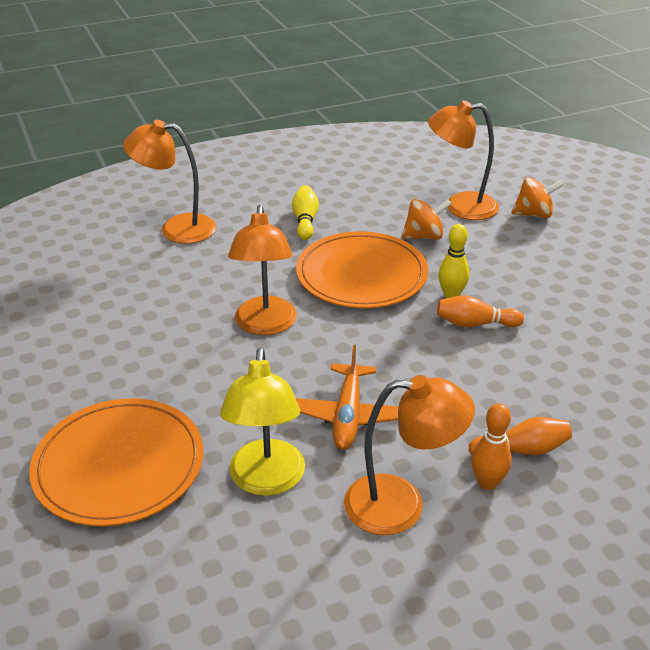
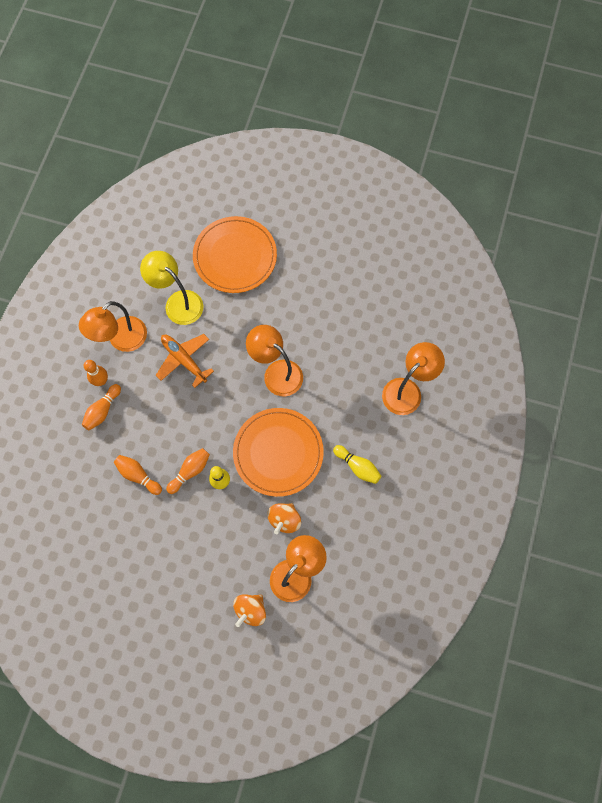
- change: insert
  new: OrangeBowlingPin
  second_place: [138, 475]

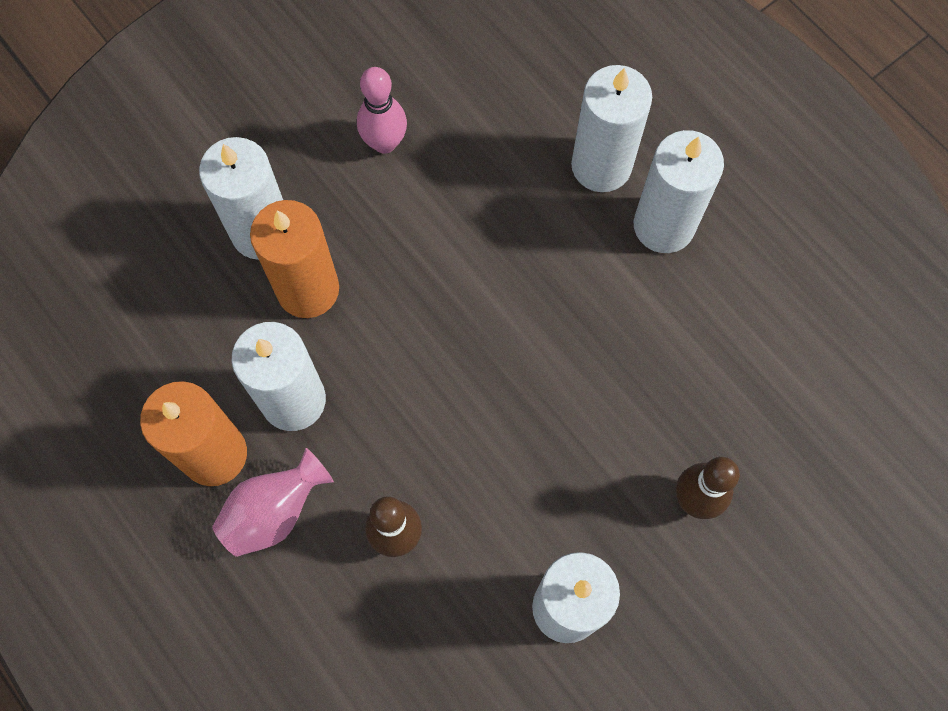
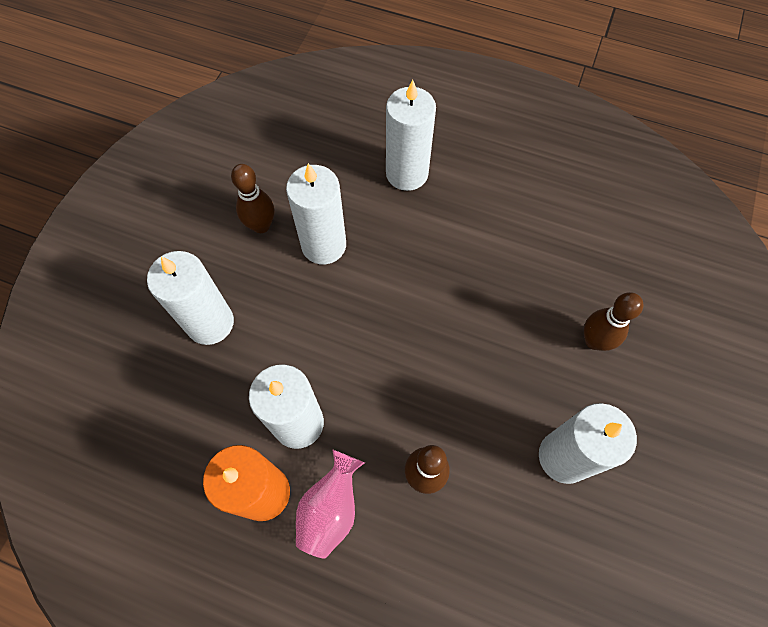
- change: recolor
  old: PinkBowlingPin
  new: BrownBowlingPin
  first_place: [382, 110]
  second_place: [253, 198]
- change: move
  old: WhiteCandle
  first_place: [679, 191]
  second_place: [316, 213]
- change: delete
  old: OrangeCandle
  first_place: [294, 259]

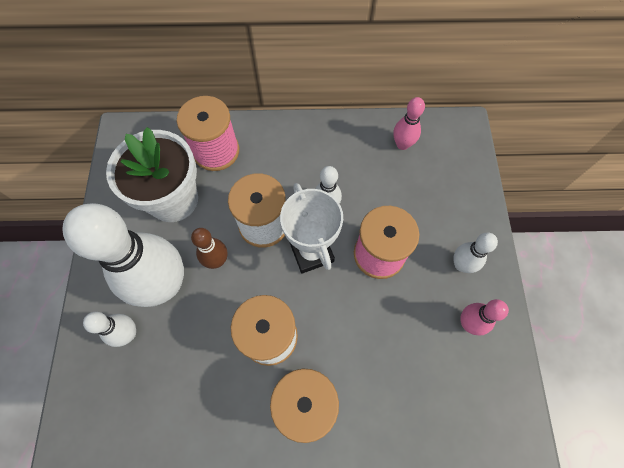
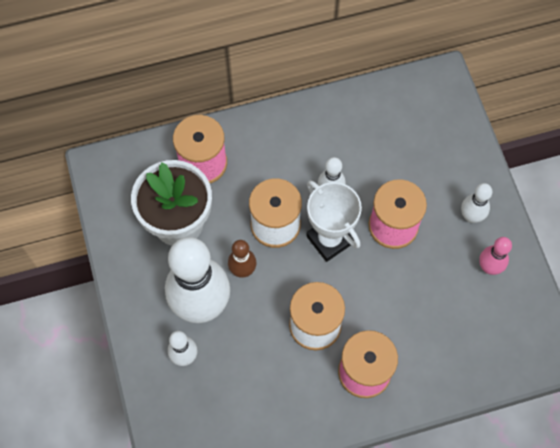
- change: delete
  old: PinkBowlingPin
  first_place: [409, 123]

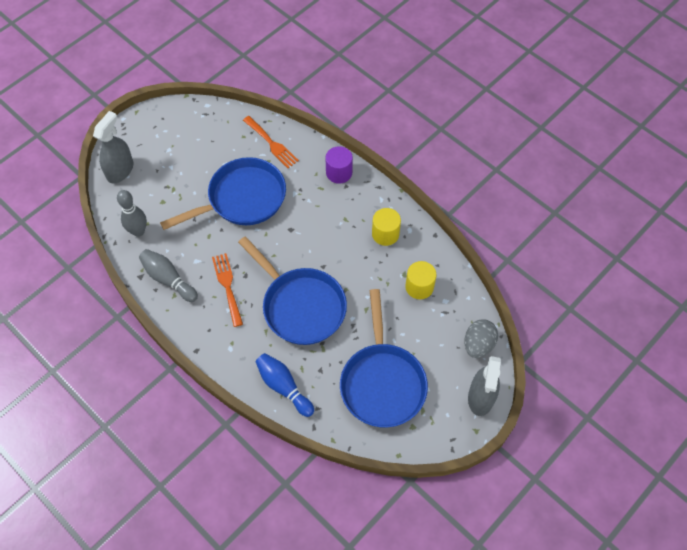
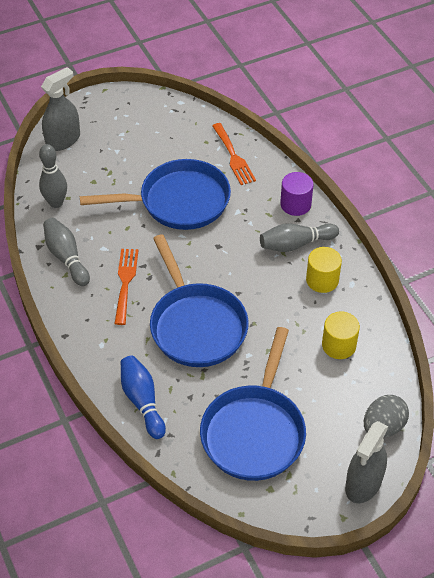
- change: insert
  new: GreyBowlingPin
  second_place: [299, 237]

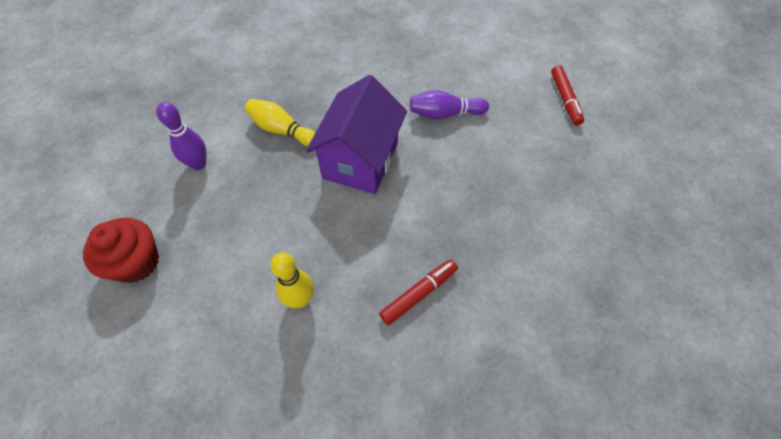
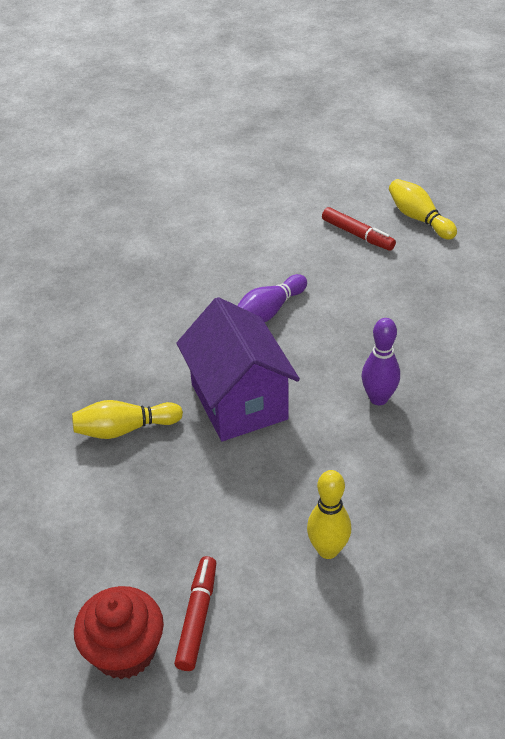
- change: move
  old: PurpleBowlingPin
  first_place: [181, 136]
  second_place: [381, 361]
- change: move
  old: RedMarker
  first_place: [418, 292]
  second_place: [195, 613]
- change: insert
  new: YellowBowlingPin
  second_place: [423, 209]

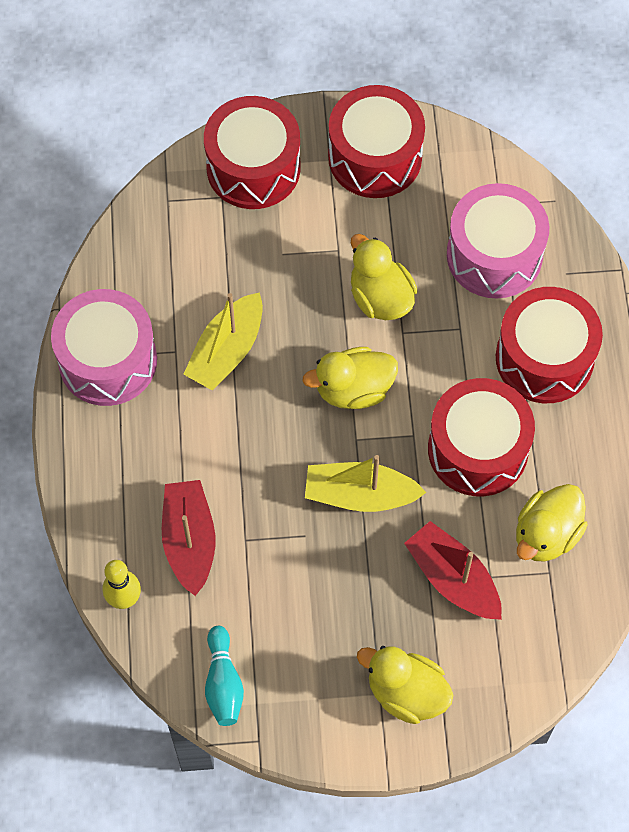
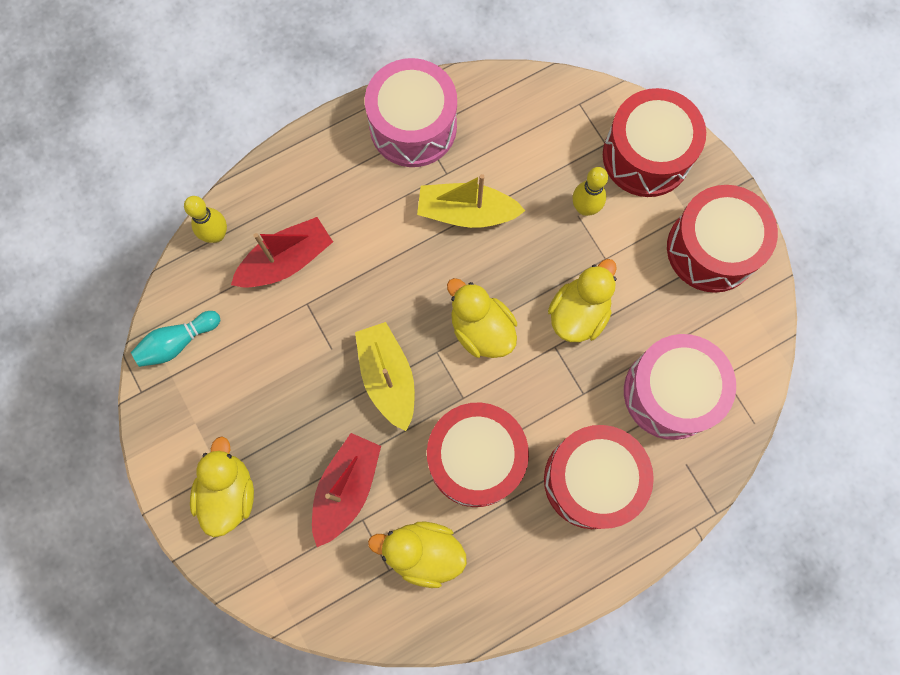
- change: insert
  new: YellowBowlingPin
  second_place: [590, 191]

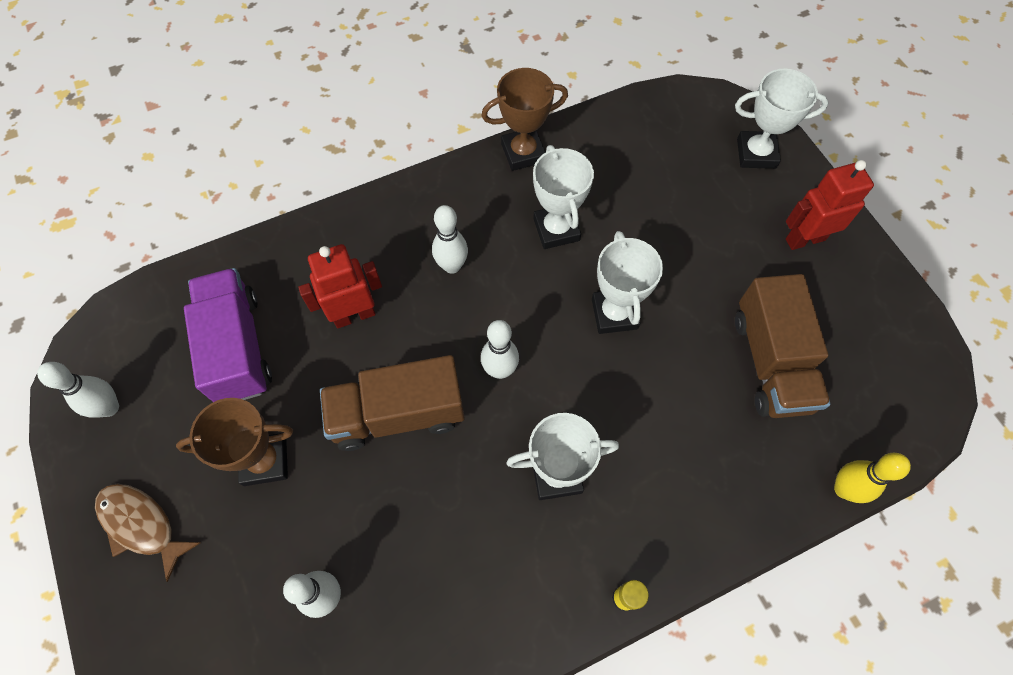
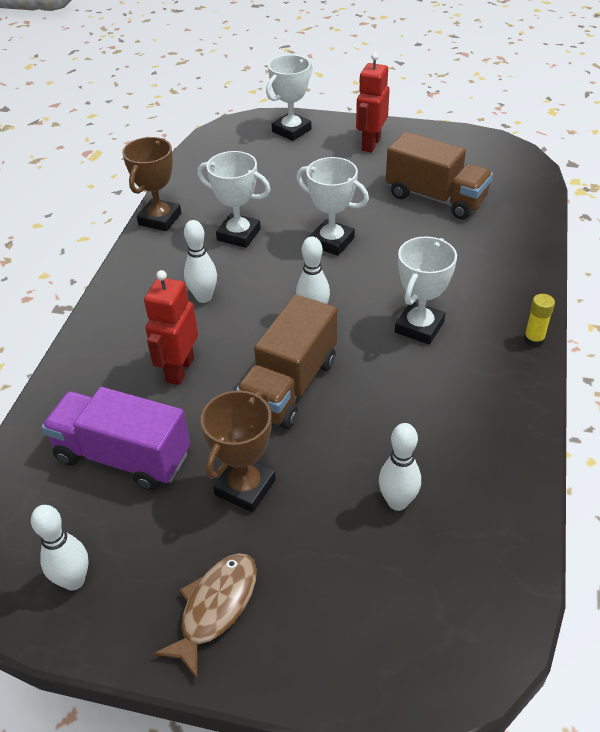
- change: delete
  old: YellowBowlingPin
  first_place: [872, 478]
- change: rotate
  old: BrownFish
  first_place: [148, 533]
  second_place: [205, 616]
  degrees: 135

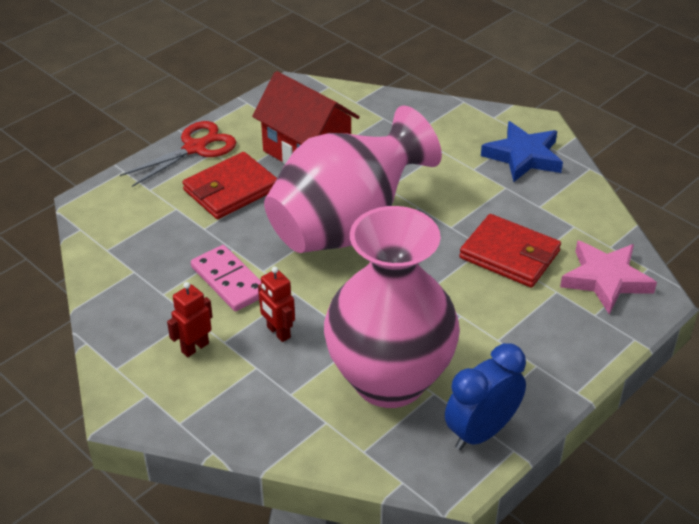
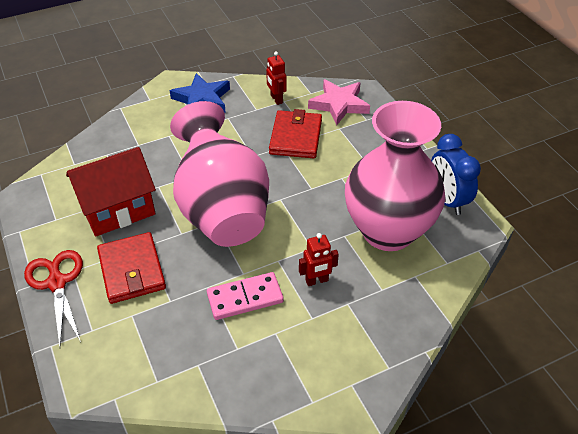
- change: rotate
  old: RedWallet
  first_place: [510, 251]
  second_place: [295, 133]
  degrees: -45
- change: move
  old: RedRobot
  first_place: [190, 319]
  second_place: [276, 78]

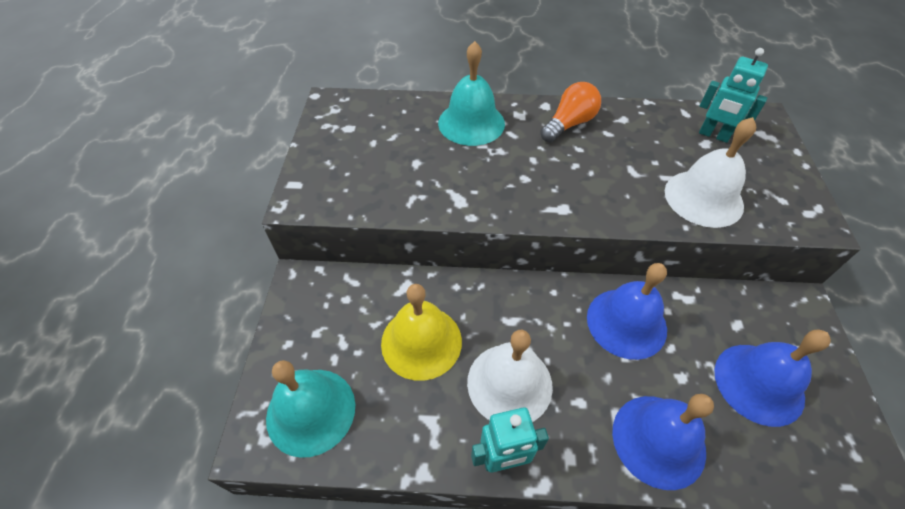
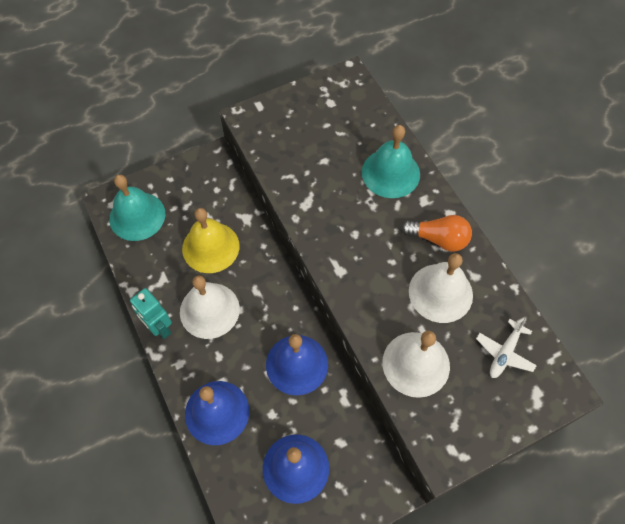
- change: replace
  old: TurquoiseRobot
  new: WhitePlane
  first_place: [733, 95]
  second_place: [506, 348]
- change: insert
  new: WhiteBell
  second_place: [441, 288]

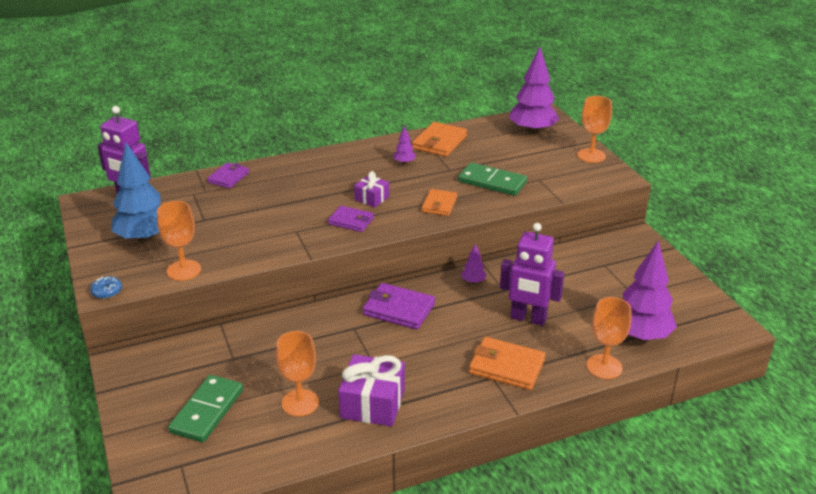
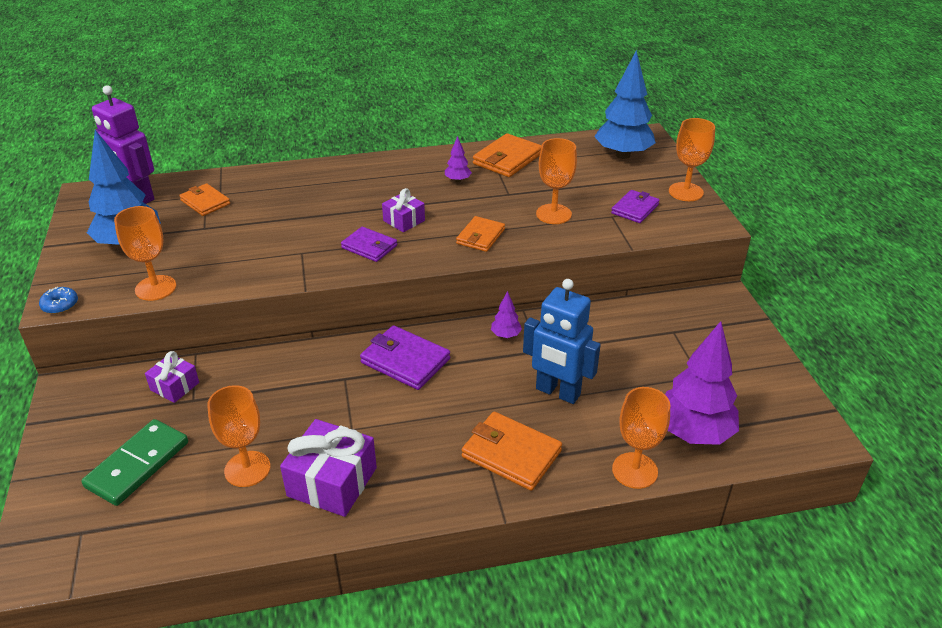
- change: recolor
  old: PurpleTree
  new: BlueTree
  first_place: [534, 90]
  second_place: [625, 104]
- change: move
  old: PurpleWallet
  first_place: [228, 175]
  second_place: [635, 206]
- change: replace
  old: GreenDomino
  new: OrangeGoblet
  first_place: [492, 179]
  second_place: [556, 181]
- change: recolor
  old: PurpleRobot
  new: BlueRobot
  first_place: [532, 274]
  second_place: [562, 341]
- change: insert
  new: OrangeWallet
  second_place: [204, 199]
- change: insert
  new: PurpleGift
  second_place: [172, 377]

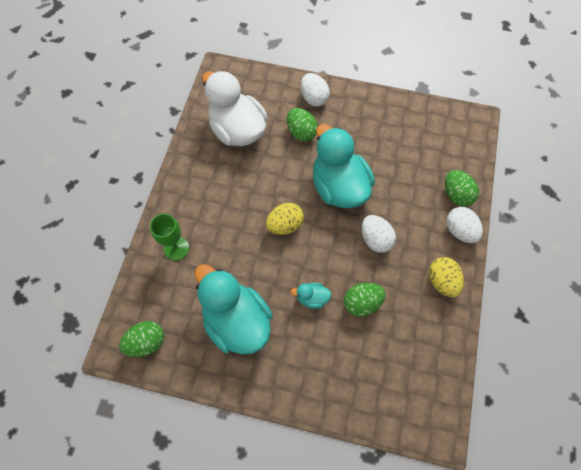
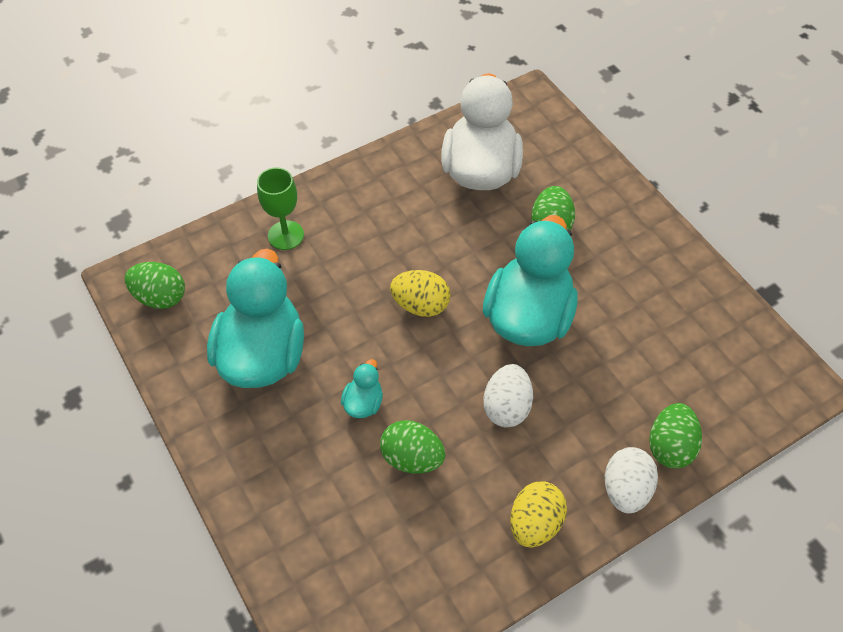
- change: delete
  old: WhiteEgg
  first_place: [315, 90]
- change: rotate
  old: TurquoiseDuck
  first_place: [311, 296]
  second_place: [362, 388]
  degrees: 60

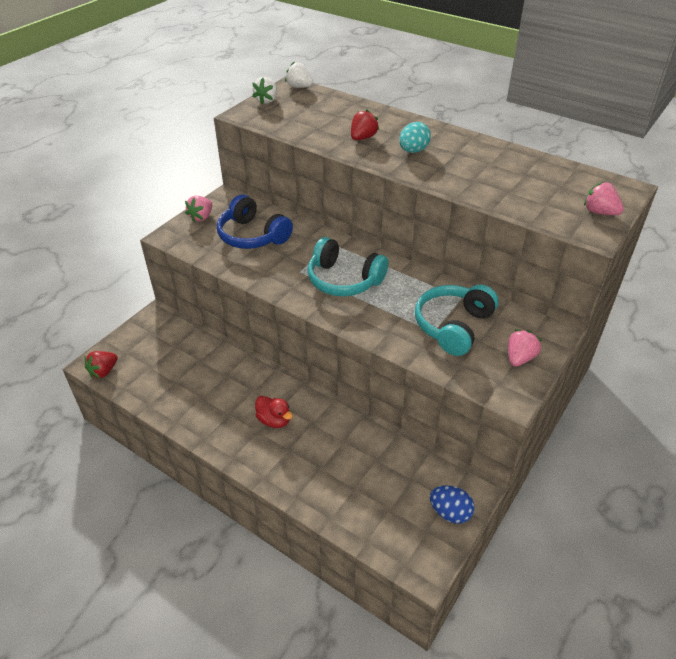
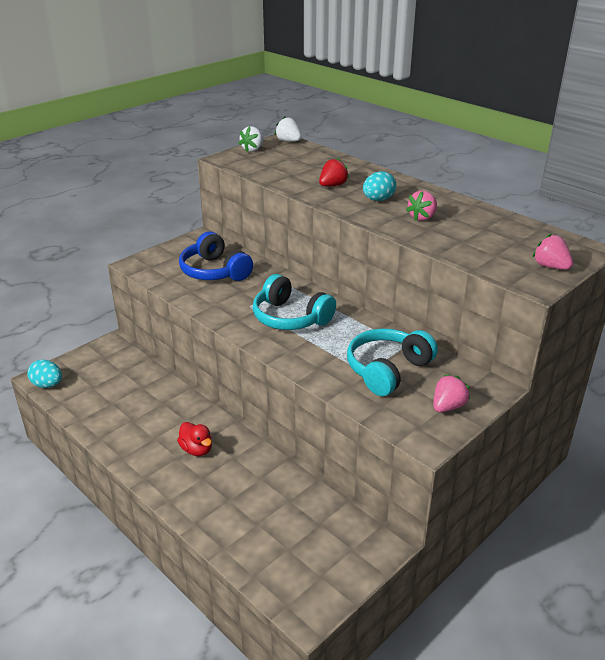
- change: move
  old: PinkStrawberry
  first_place: [198, 209]
  second_place: [421, 205]
- change: replace
  old: RedStrawberry
  new: TurquoiseEgg
  first_place: [101, 364]
  second_place: [44, 374]
- change: delete
  old: BlueEgg
  first_place: [452, 505]

